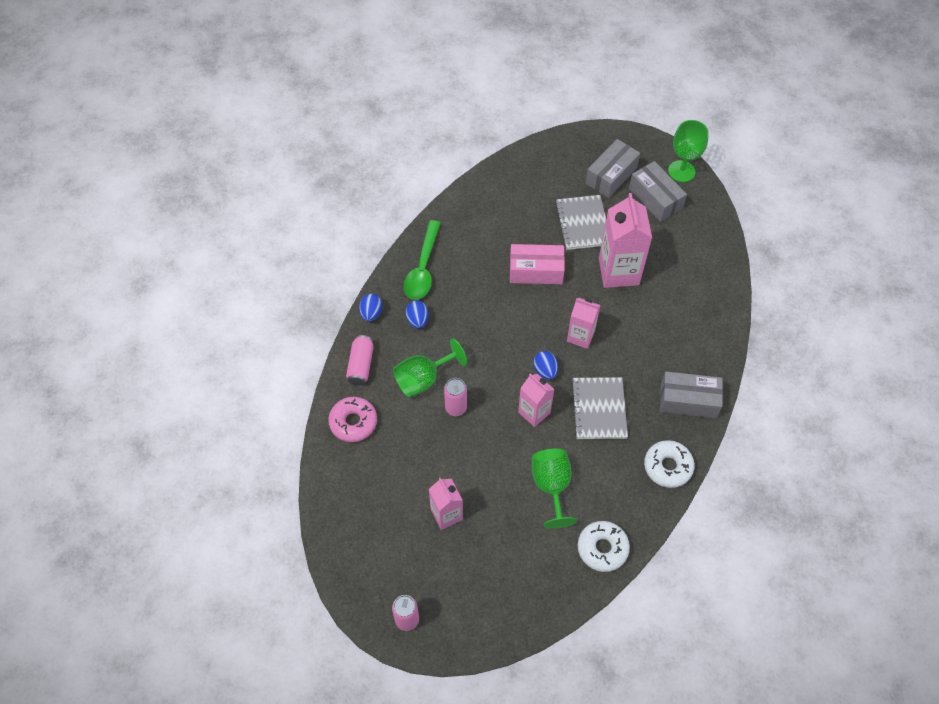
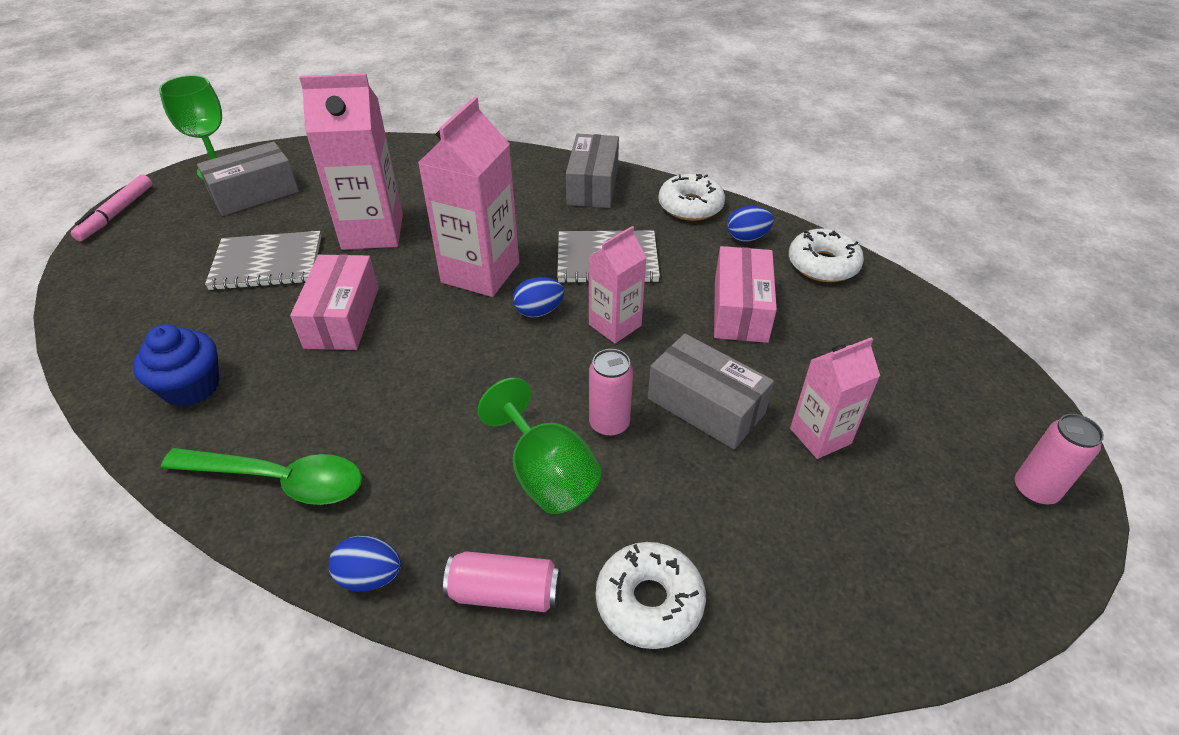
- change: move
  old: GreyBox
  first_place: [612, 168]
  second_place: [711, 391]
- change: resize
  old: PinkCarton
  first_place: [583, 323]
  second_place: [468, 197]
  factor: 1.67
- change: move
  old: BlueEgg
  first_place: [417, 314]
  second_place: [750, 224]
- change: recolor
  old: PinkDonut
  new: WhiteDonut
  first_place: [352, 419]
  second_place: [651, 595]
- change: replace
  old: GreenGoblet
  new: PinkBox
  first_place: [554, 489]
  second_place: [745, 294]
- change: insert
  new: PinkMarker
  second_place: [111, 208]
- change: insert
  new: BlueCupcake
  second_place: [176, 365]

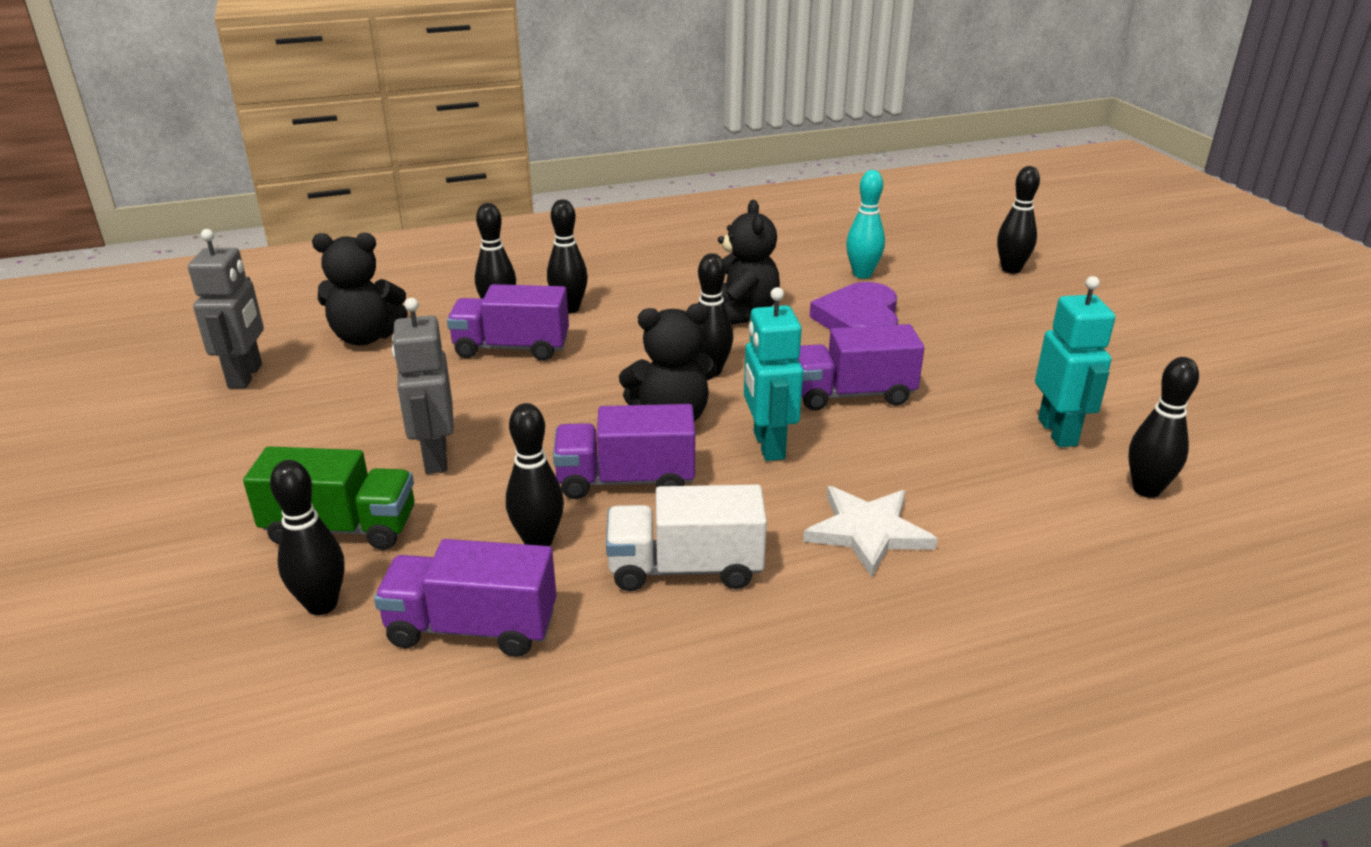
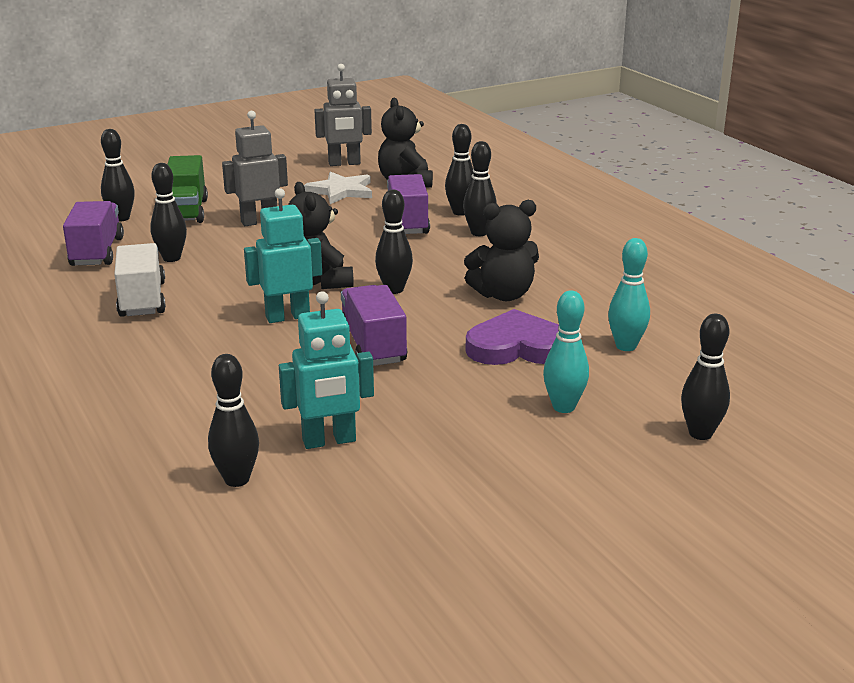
- change: delete
  old: PurpleTruck
  first_place: [624, 451]
- change: move
  old: WhiteStar
  first_place: [870, 531]
  second_place: [338, 187]
- change: insert
  new: TurquoiseBowlingPin
  second_place: [566, 352]

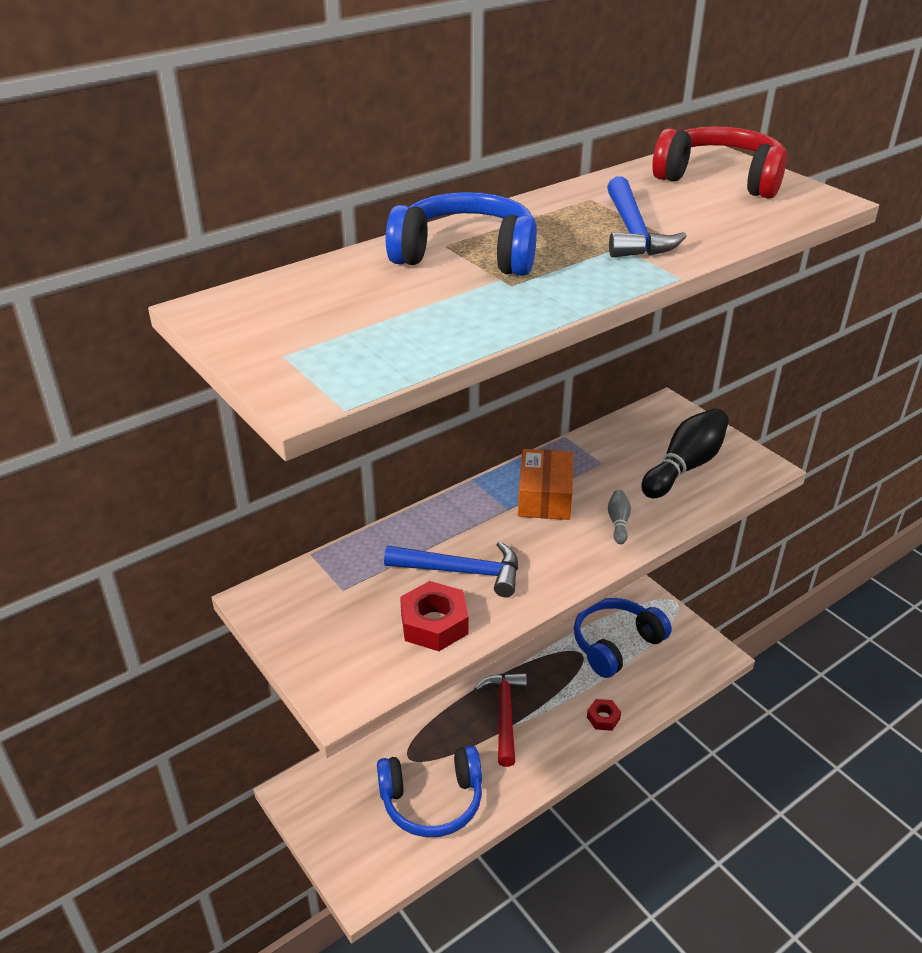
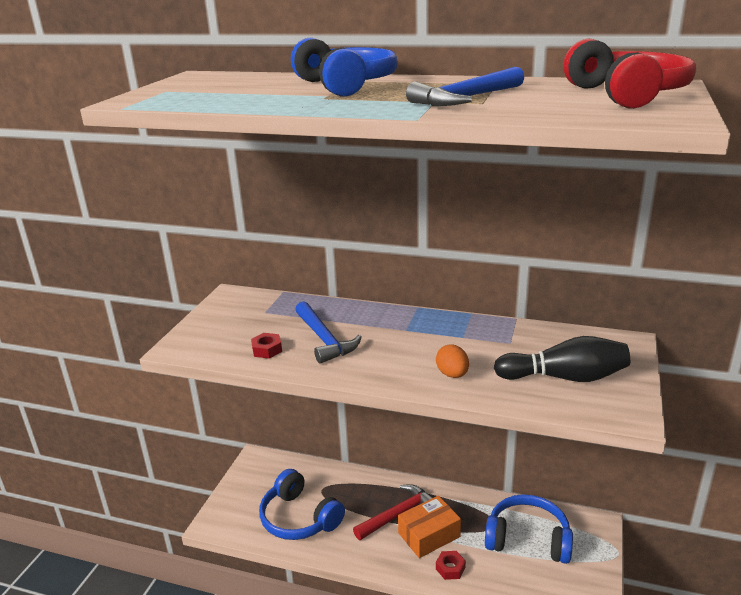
- change: move
  old: OrangeBox
  first_place: [545, 484]
  second_place: [429, 526]
- change: replace
  old: GreyBowlingPin
  new: OrangeEgg
  first_place: [619, 517]
  second_place: [452, 361]
- change: resize
  old: RedNut
  first_place: [434, 616]
  second_place: [266, 346]
  factor: 0.6

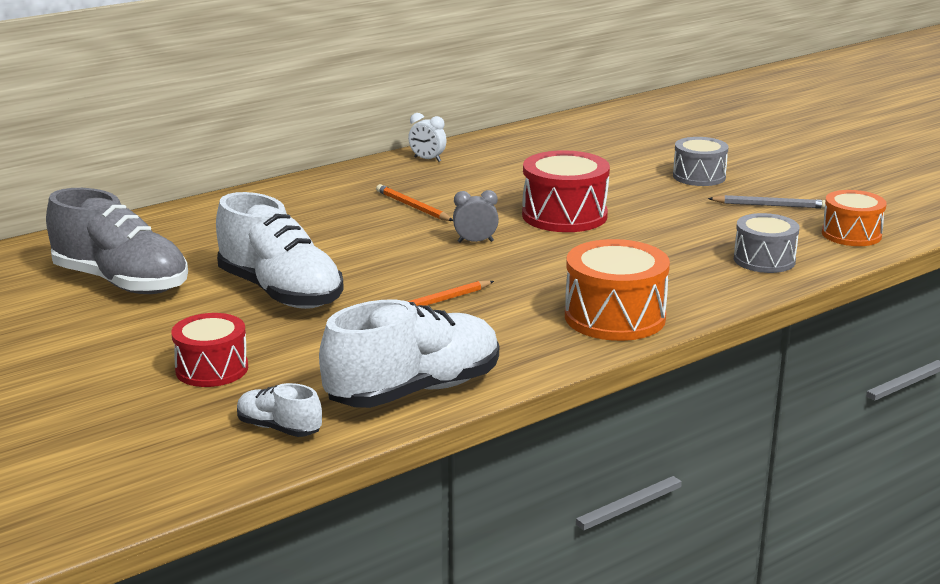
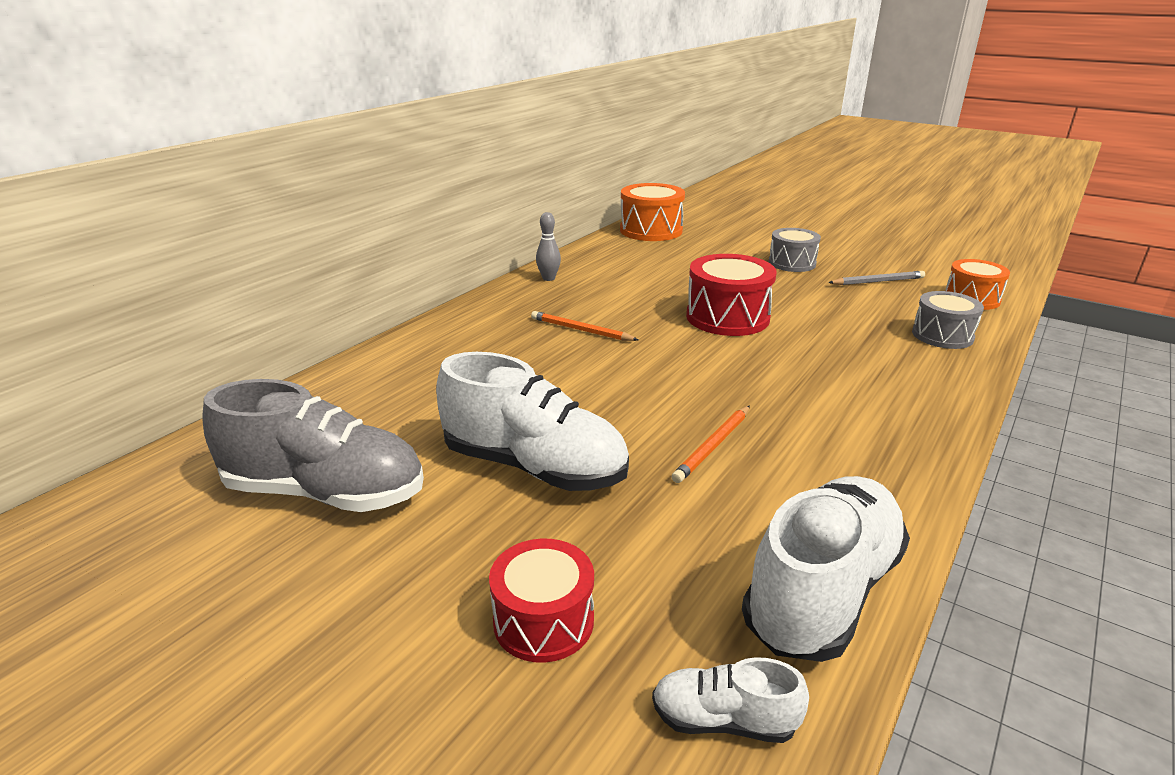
- change: replace
  old: WhiteClock
  new: GreyBowlingPin
  first_place: [427, 137]
  second_place: [548, 246]
- change: delete
  old: GreyClock
  first_place: [476, 216]
- change: move
  old: OrangeDrum
  first_place: [617, 290]
  second_place: [652, 212]

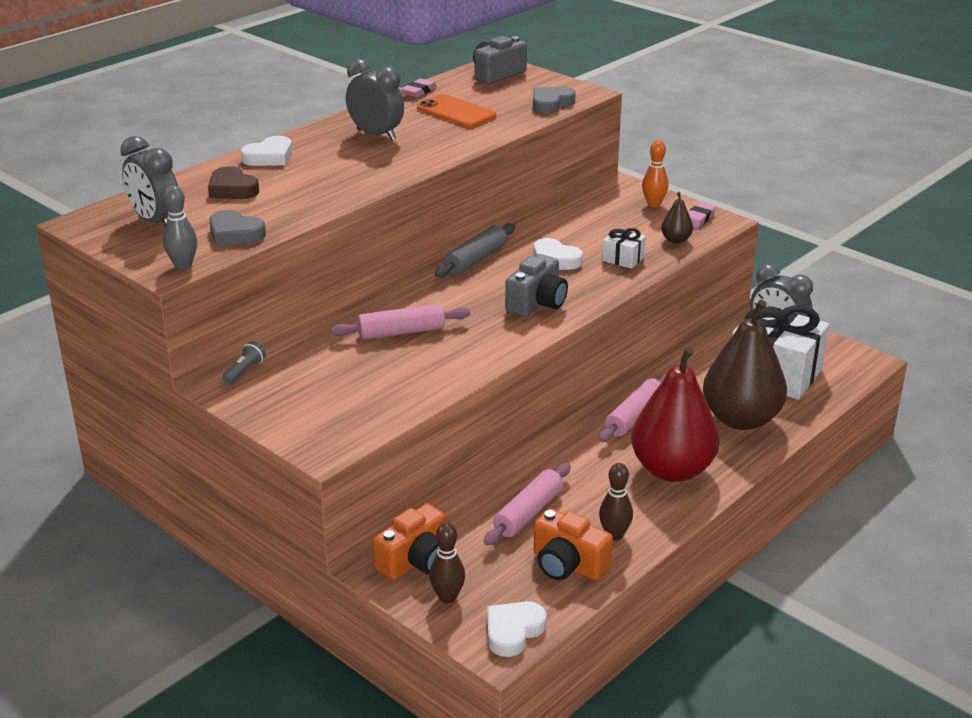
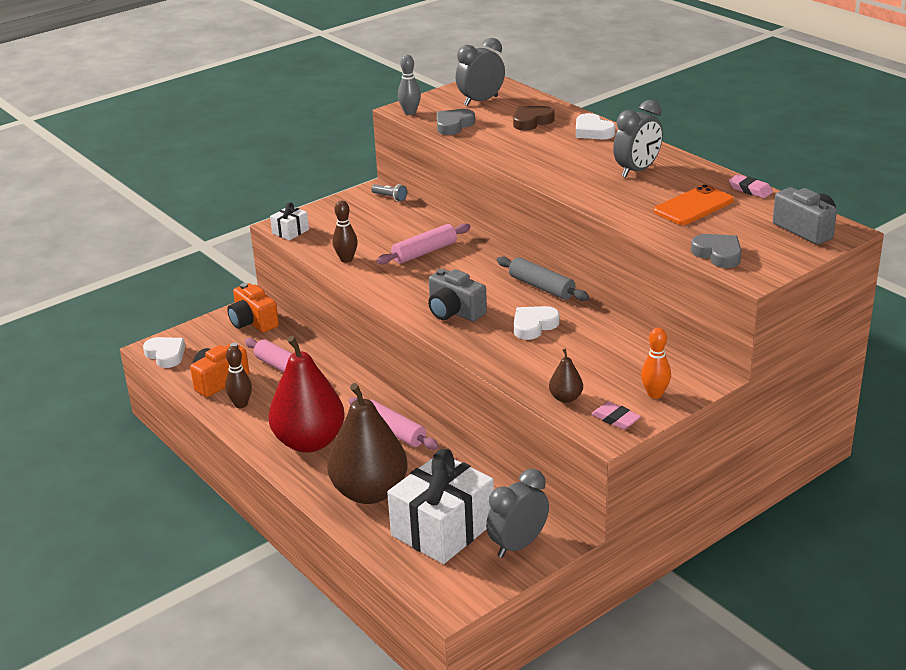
- change: move
  old: WhiteGift
  first_place: [624, 248]
  second_place: [289, 221]
- change: rotate
  old: PinkRollingPin
  first_place: [400, 322]
  second_place: [423, 244]
  degrees: 60
- change: move
  old: BrownBowlingPin
  first_place: [447, 563]
  second_place: [345, 232]

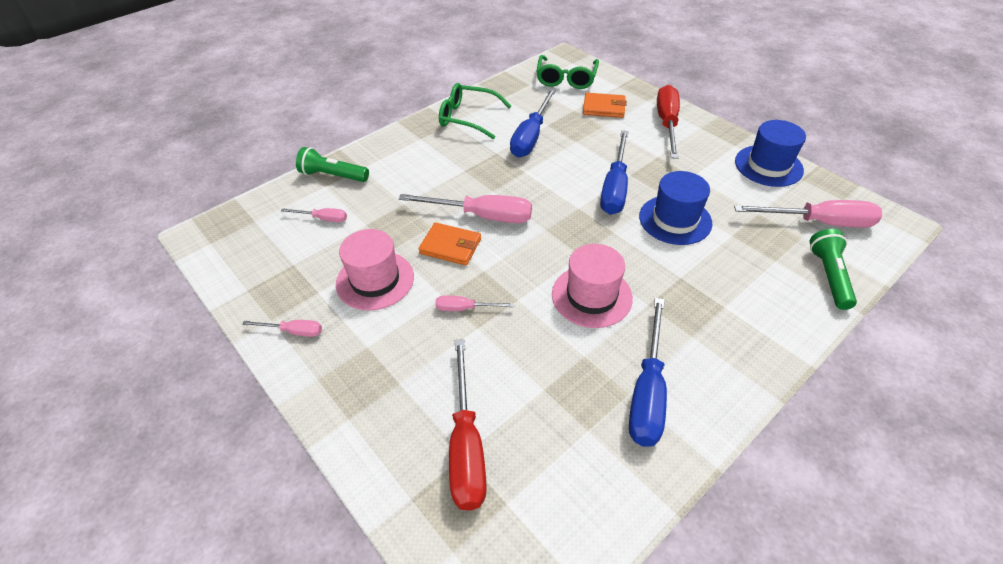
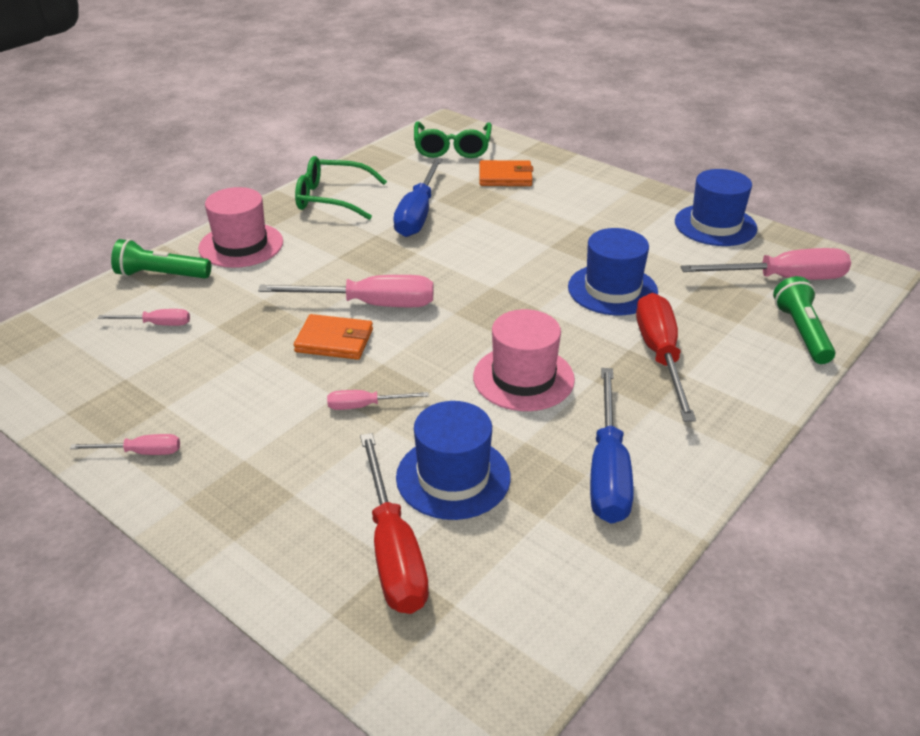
- change: move
  old: RedScrewdriver
  first_place: [668, 122]
  second_place: [666, 357]
- change: delete
  old: BlueScrewdriver
  first_place: [614, 172]
- change: move
  old: PinkHat
  first_place: [375, 269]
  second_place: [240, 227]
- change: insert
  new: BlueHat
  second_place: [453, 460]

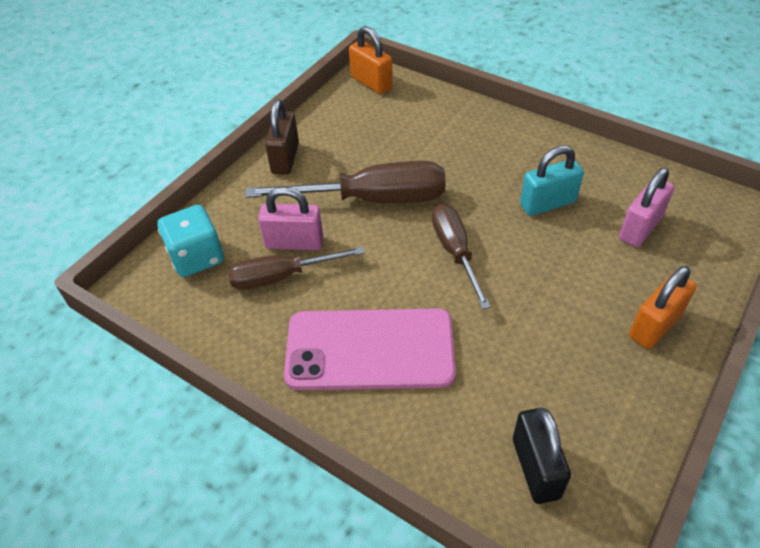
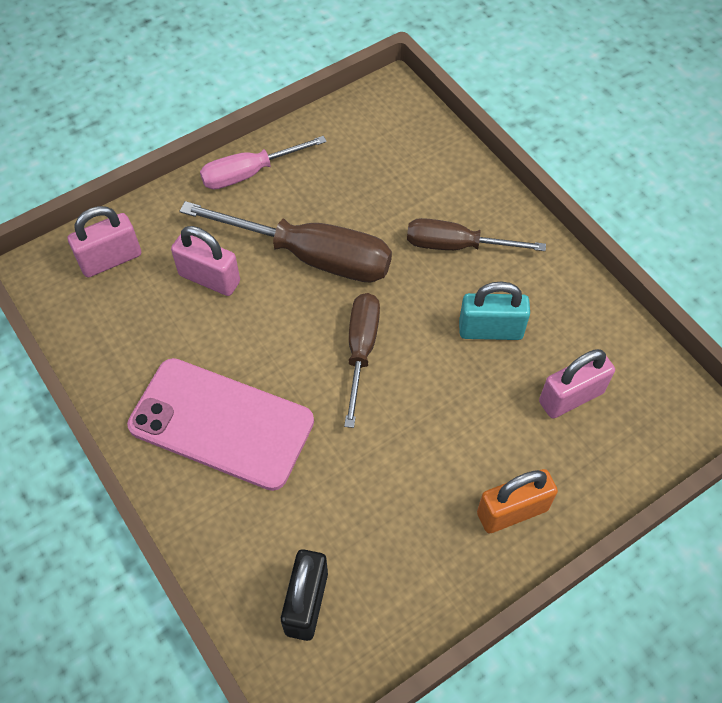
- change: delete
  old: OrangePadlock
  first_place: [371, 60]
- change: replace
  old: BrownPadlock
  new: PinkScrewdriver
  first_place: [282, 137]
  second_place: [263, 162]
- change: replace
  old: TurquoiseDice
  new: PinkPadlock
  first_place: [191, 241]
  second_place: [104, 241]
- change: move
  old: BrownScrewdriver
  first_place: [296, 268]
  second_place: [476, 234]

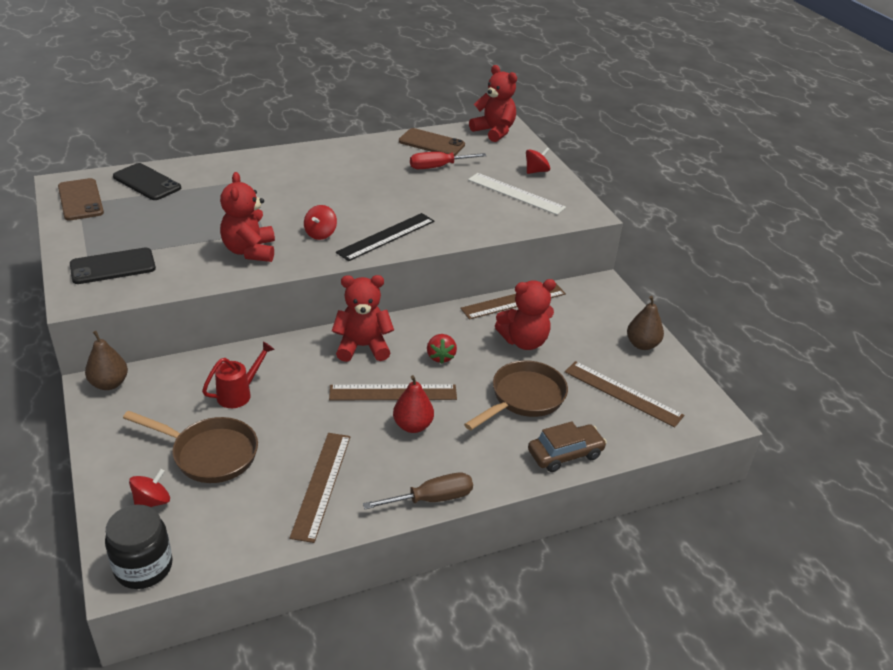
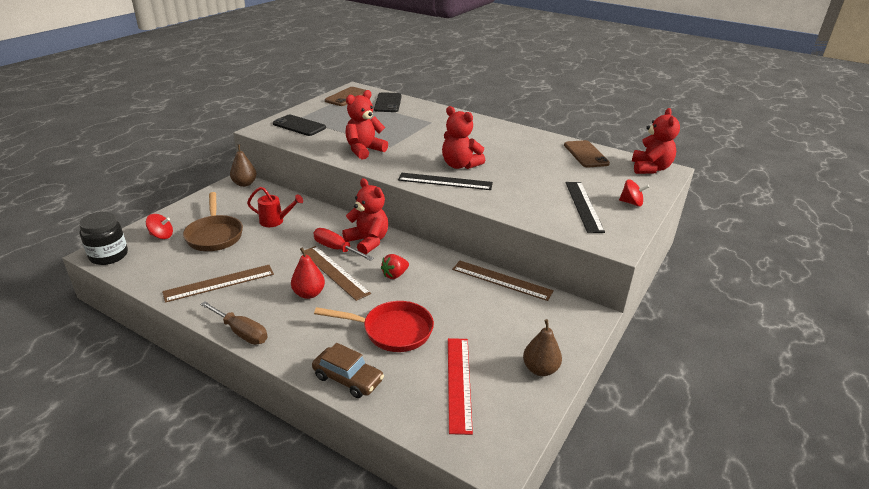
- change: move
  old: RedScrewdriver
  first_place: [448, 160]
  second_place: [343, 244]
- change: recolor
  old: WhiteRuler
  new: BlackRuler
  first_place: [517, 194]
  second_place: [585, 207]
- change: delete
  old: RedSpinningTop
  first_place: [320, 222]
- change: move
  old: RedTeddyBear
  first_place: [525, 314]
  second_place: [463, 137]
- change: recolor
  old: BrownPan
  new: RedPan
  first_place: [516, 395]
  second_place: [374, 326]
- change: recolor
  old: BrownRuler
  new: RedRuler
  first_place: [624, 394]
  second_place: [460, 386]

